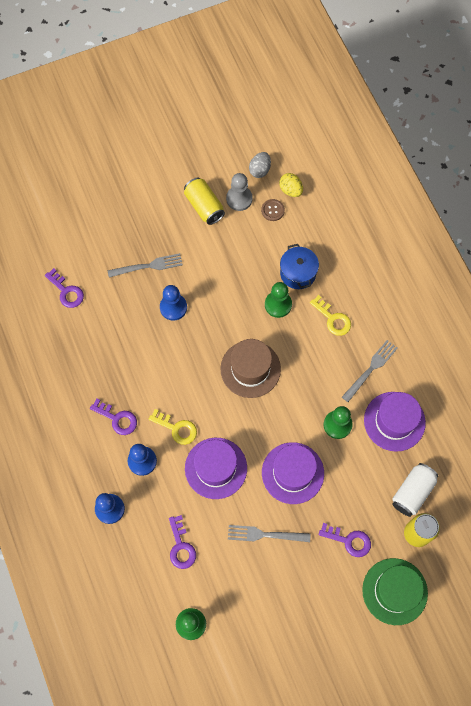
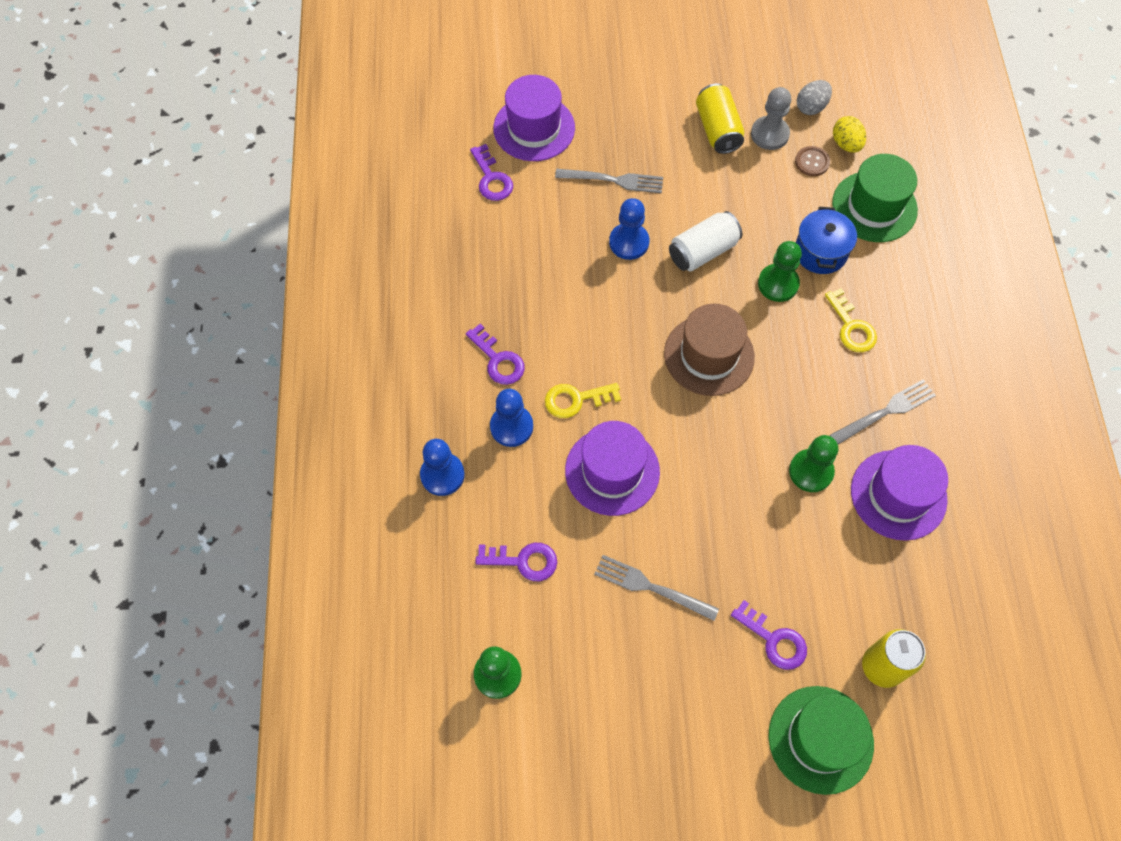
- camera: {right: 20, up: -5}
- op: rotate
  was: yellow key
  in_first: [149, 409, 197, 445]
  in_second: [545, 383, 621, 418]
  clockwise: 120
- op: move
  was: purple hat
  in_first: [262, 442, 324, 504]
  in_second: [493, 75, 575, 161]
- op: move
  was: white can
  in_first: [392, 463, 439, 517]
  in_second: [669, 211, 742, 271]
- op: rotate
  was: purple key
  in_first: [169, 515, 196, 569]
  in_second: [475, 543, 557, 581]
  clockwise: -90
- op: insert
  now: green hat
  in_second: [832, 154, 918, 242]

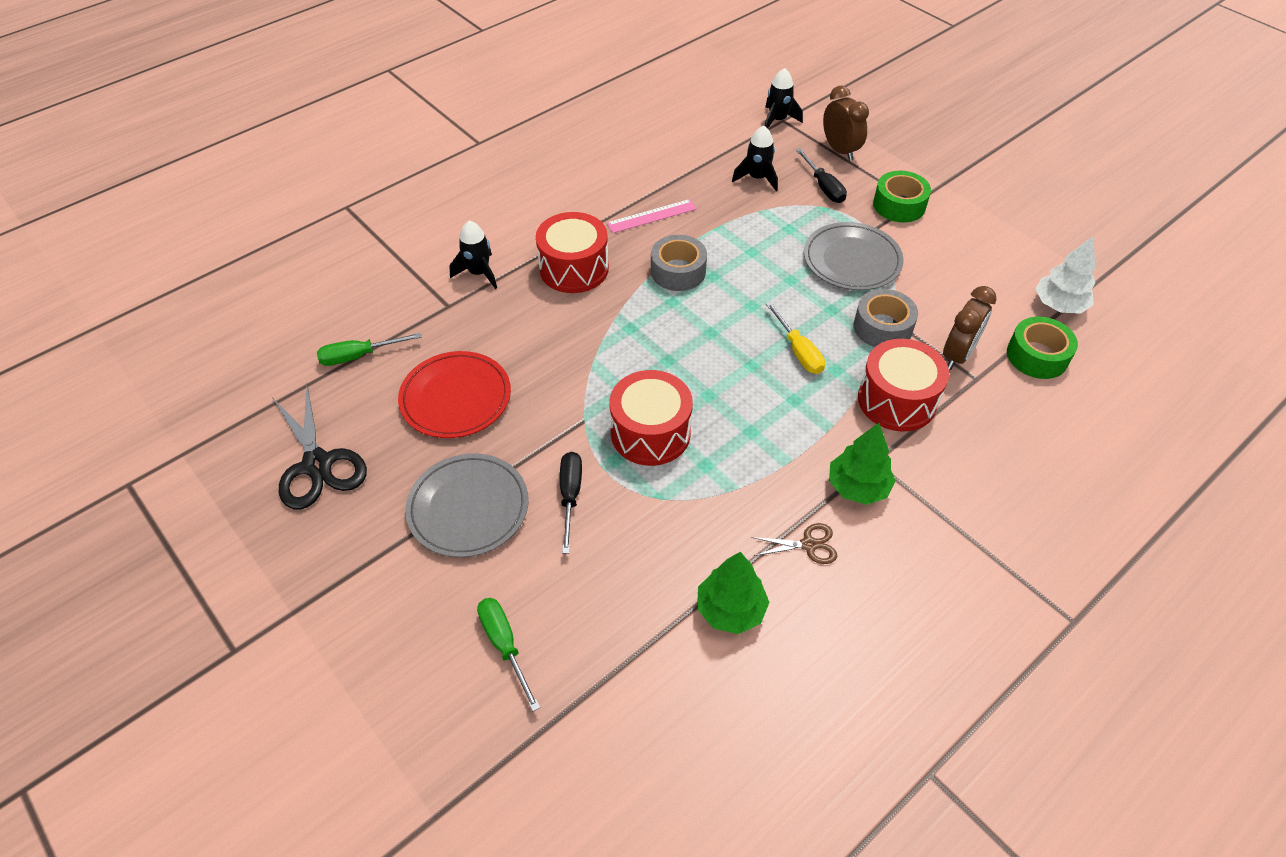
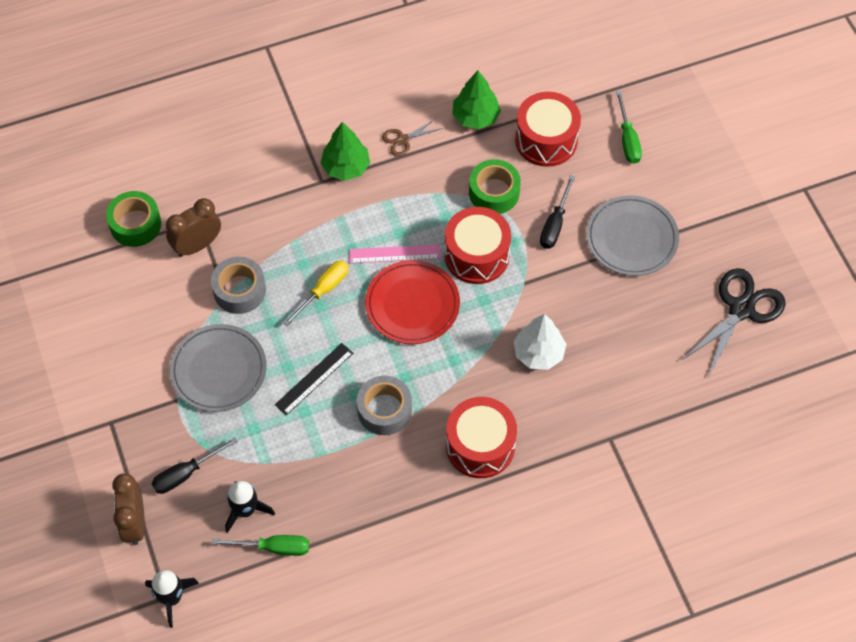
- camera: {right: -160, up: 10}
- op: rotate
  was: black screwdriver
  in_first: [796, 148, 847, 203]
  in_second: [151, 437, 238, 494]
  clockwise: -120
- op: move
  was: green tape
  in_first: [873, 171, 931, 223]
  in_second: [469, 159, 521, 214]
- op: move
  was: pink ruler
  in_first: [606, 199, 697, 233]
  in_second: [349, 245, 441, 264]
- op: delete
  was: black rocket
  in_first: [449, 221, 497, 289]
- op: move
  was: white tree
  in_first: [1035, 236, 1096, 314]
  in_second: [514, 314, 566, 370]
- op: rotate
  was: yellow screwdriver
  in_first: [765, 302, 825, 374]
  in_second: [283, 260, 348, 326]
  clockwise: 45
- op: move
  was: green screwdriver
  in_first: [317, 333, 422, 366]
  in_second: [212, 535, 309, 556]
- op: move
  was: red drum
  in_first: [858, 339, 949, 432]
  in_second: [515, 92, 581, 167]
- op: move
  was: red plate
  in_first: [398, 351, 511, 438]
  in_second: [365, 260, 460, 344]
- op: rotate
  was: black scissors
  in_first: [272, 385, 367, 509]
  in_second: [682, 268, 786, 377]
  clockwise: 45
- op: rotate
  was: brown scissors
  in_first: [751, 523, 837, 564]
  in_second: [382, 118, 443, 156]
  clockwise: -45
- op: insert
  now: black ruler
  in_second: [275, 343, 353, 415]

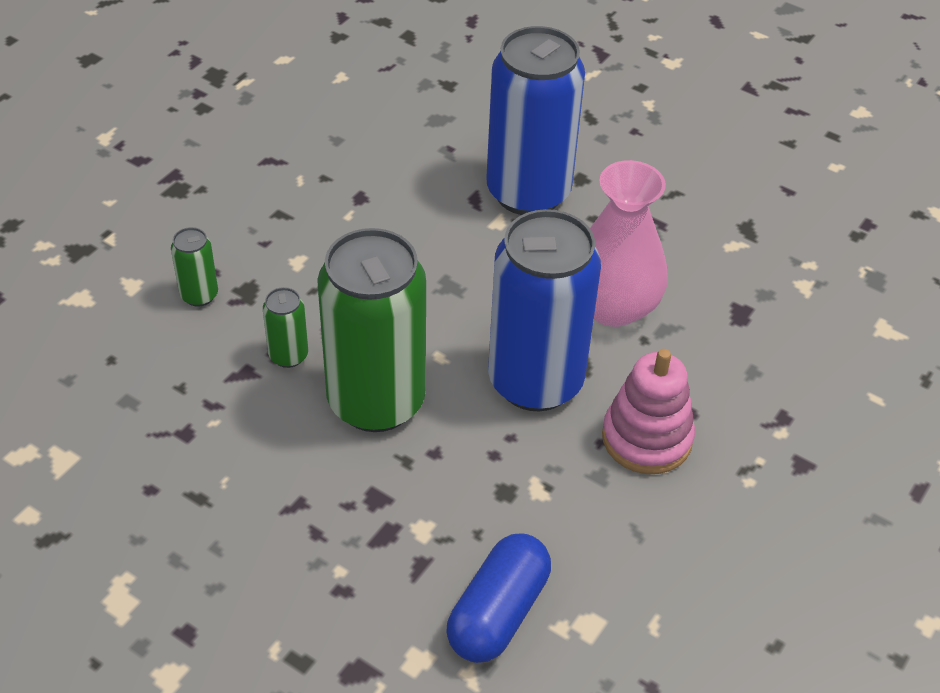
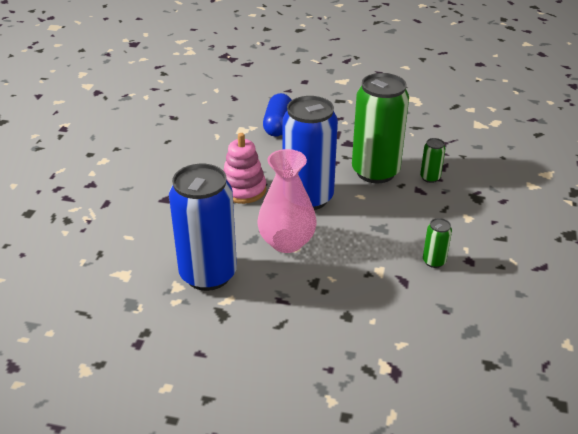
- camera: {right: 160, up: -10}
- op: move
  was: blue can
  in_first: [486, 26, 585, 215]
  in_second: [169, 164, 237, 291]
- op: move
  was: green can
  in_first: [171, 227, 218, 306]
  in_second: [423, 218, 452, 268]

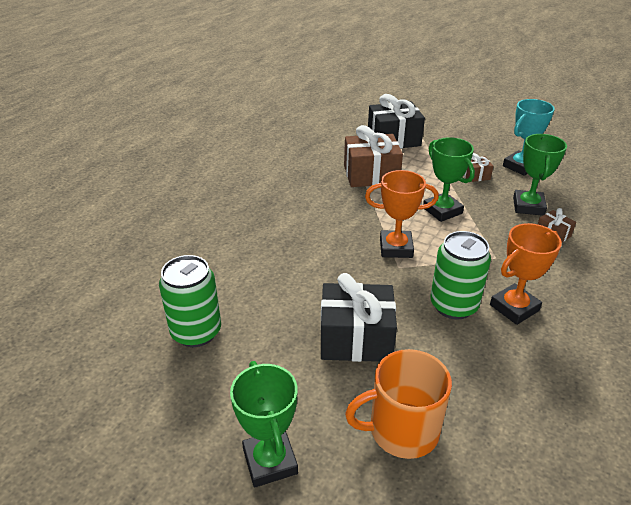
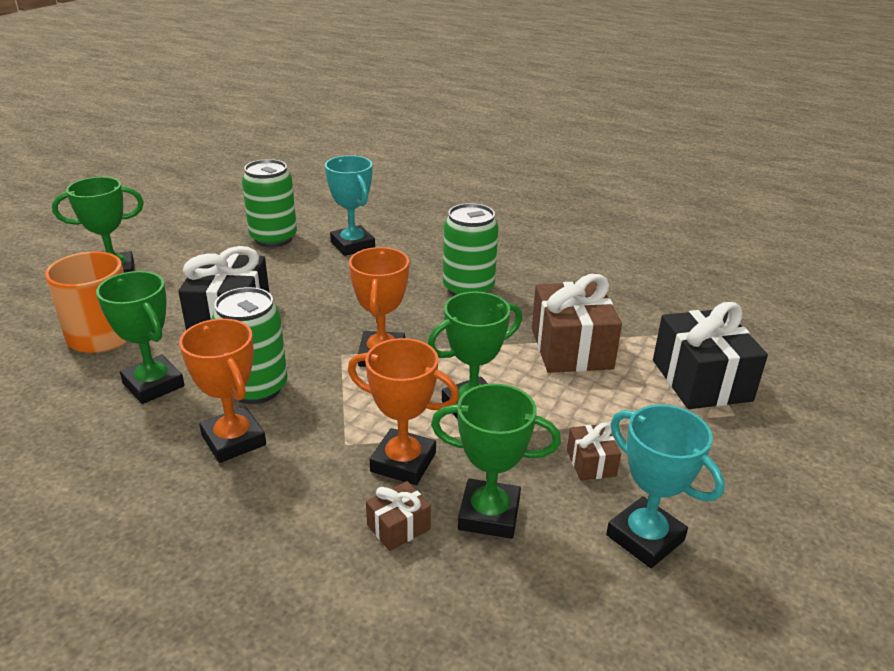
- camera: {right: 90, up: -5}
- op: insert
  now: turquoise trophy
  in_second: [325, 155, 375, 256]
- op: insert
  now: green can
  in_second: [443, 203, 499, 296]
- op: insert
  now: green trophy
  in_second: [96, 271, 185, 404]
- op: insert
  now: orange trophy
  in_second: [348, 338, 459, 485]

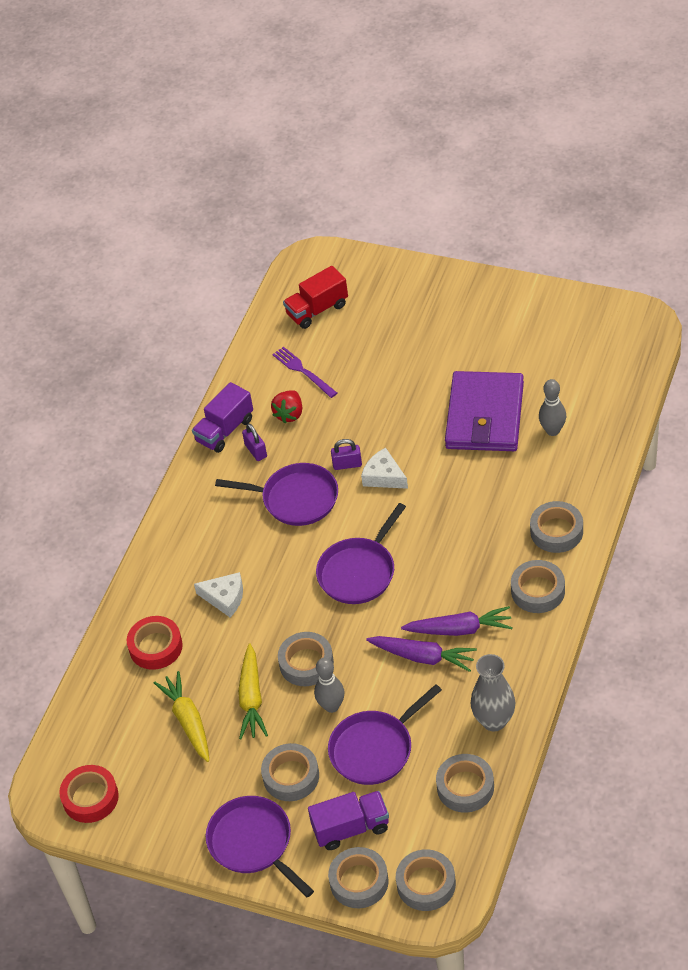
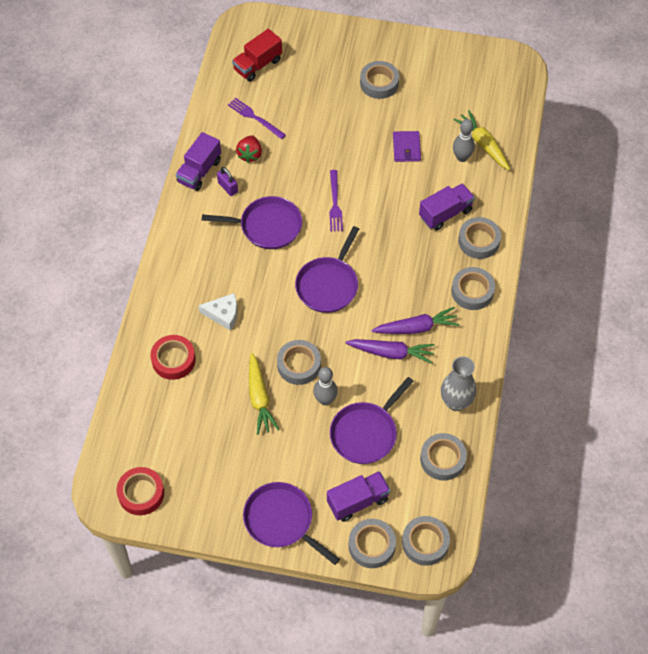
- camera: {right: -15, up: 10}
- op: resize
  was: purple wallet
  in_first: [445, 371, 524, 451]
  in_second: [393, 131, 421, 162]
  ratio: 0.47
- op: delete
  was: purple padlock
  in_first: [331, 439, 362, 470]
- op: replace
  was: white cheese
  now: purple fork
  in_first: [361, 448, 408, 489]
  in_second: [329, 170, 343, 232]
- op: move
  was: yellow carrot
  in_first: [154, 671, 209, 762]
  in_second: [453, 110, 510, 170]
- op: move
  was: grey tape
  in_first: [261, 743, 319, 801]
  in_second: [360, 61, 399, 99]
- op: insert
  now: purple truck
  in_second: [419, 183, 475, 231]

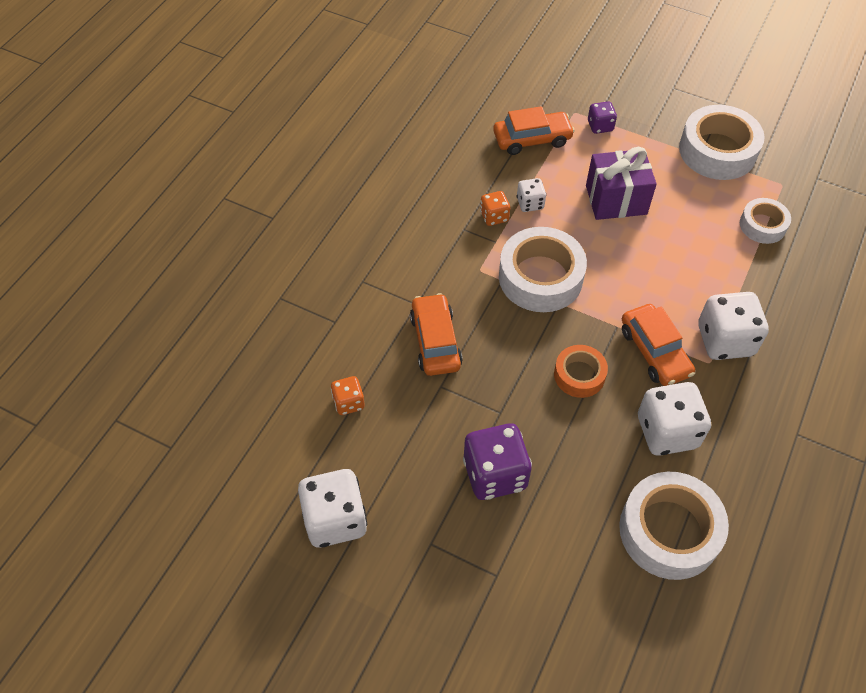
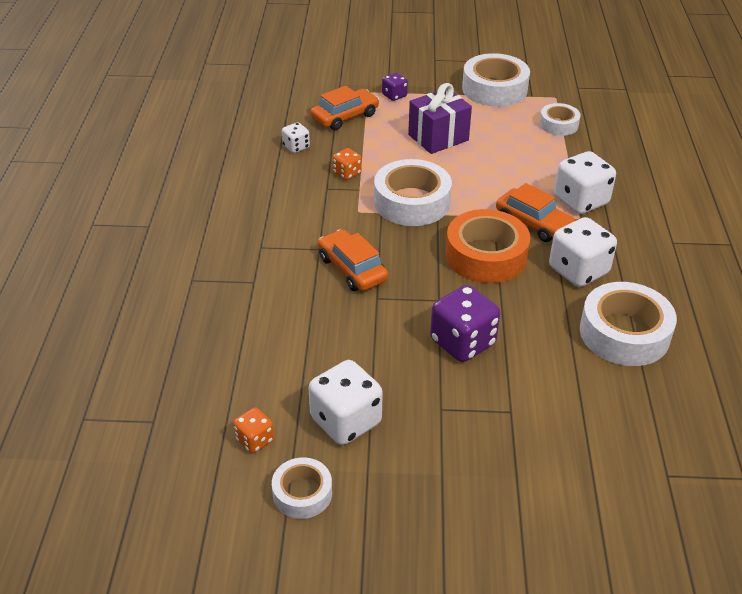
- camera: {right: -25, up: -15}
- op: move
  was: white dice
  in_first: [516, 178, 546, 212]
  in_second: [282, 122, 310, 153]
- op: resize
  was: orange tape
  in_first: [554, 345, 608, 398]
  in_second: [445, 209, 530, 283]
  ratio: 1.77
- op: move
  was: orange dice
  in_first: [331, 376, 365, 415]
  in_second: [233, 408, 274, 453]
- op: insert
  now: white tape
  in_second: [272, 457, 332, 519]

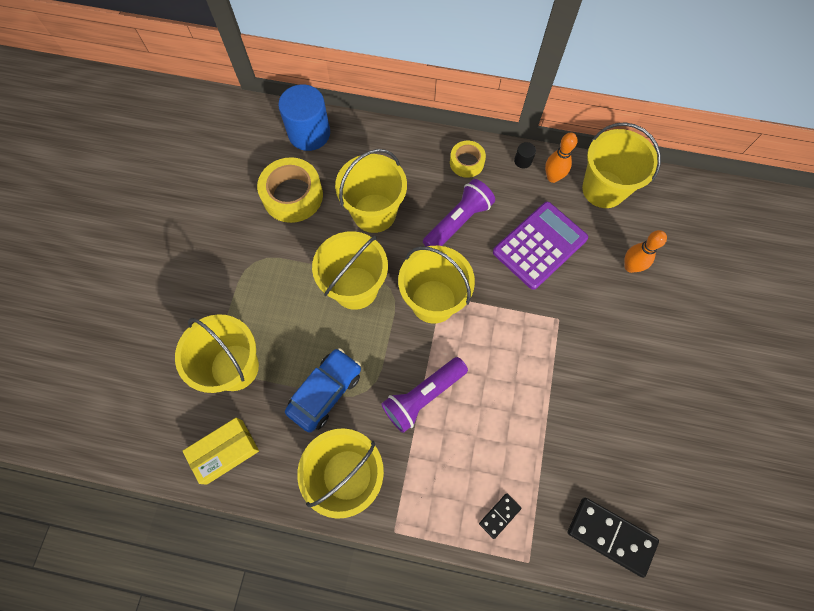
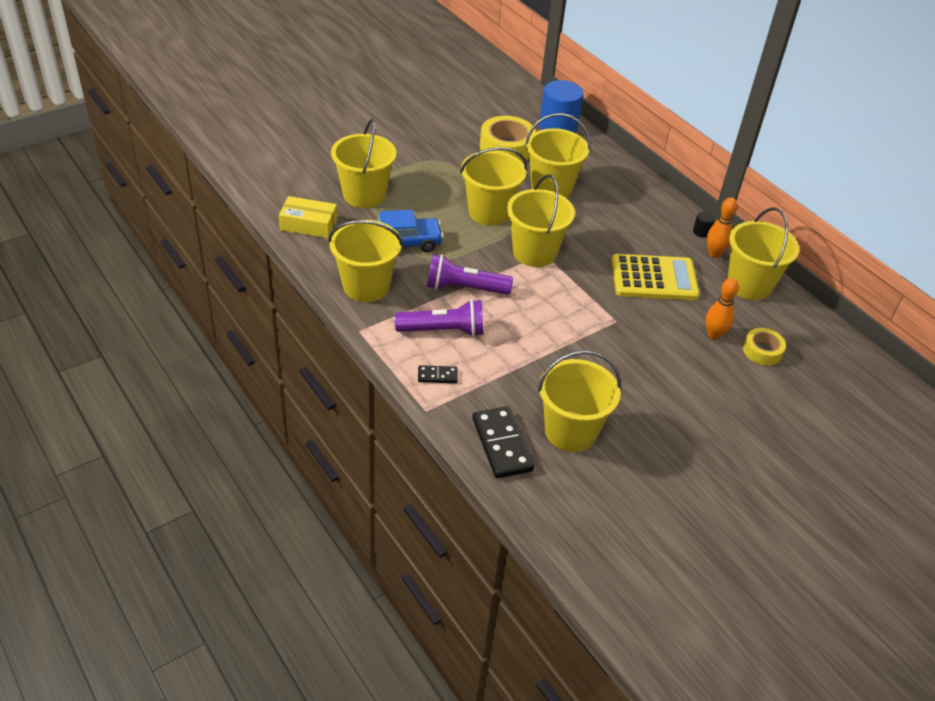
- camera: {right: 40, up: -25}
- op: move
  was: yellow tape
  in_first: [450, 141, 486, 178]
  in_second: [743, 328, 786, 366]
- op: move
  was: purple flashlight
  in_first: [423, 179, 495, 247]
  in_second: [395, 299, 483, 337]
- op: recolor
  was: purple calculator
  now: yellow calculator
  in_first: [493, 202, 588, 290]
  in_second: [611, 254, 700, 300]
- op: insert
  now: yellow bucket
  in_second: [538, 350, 621, 452]

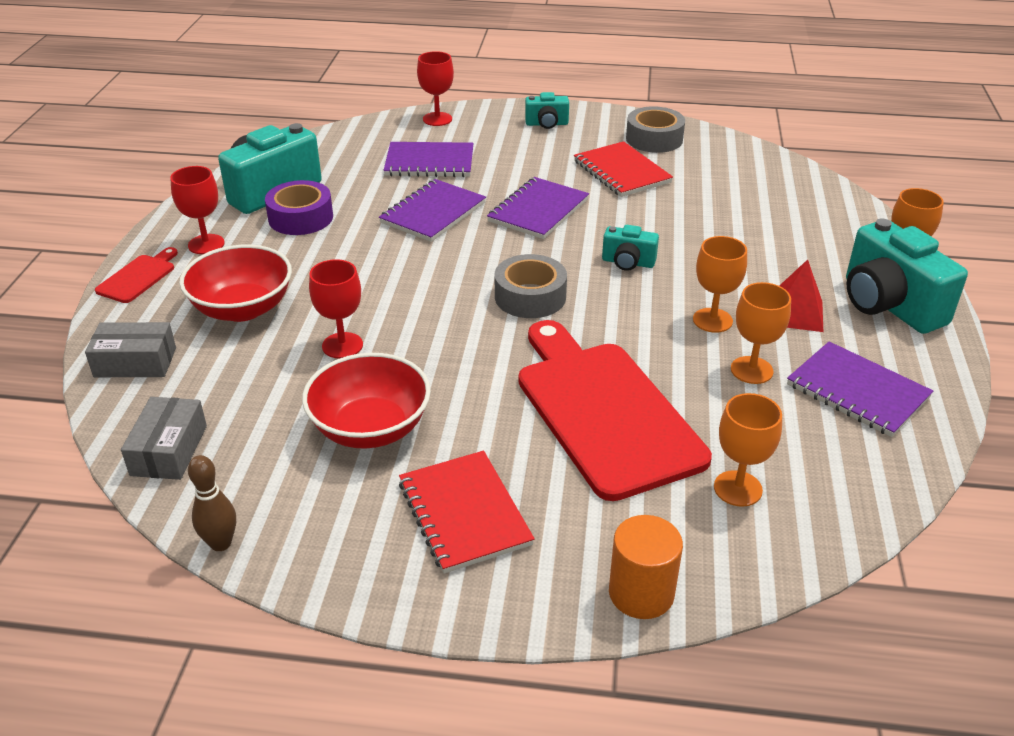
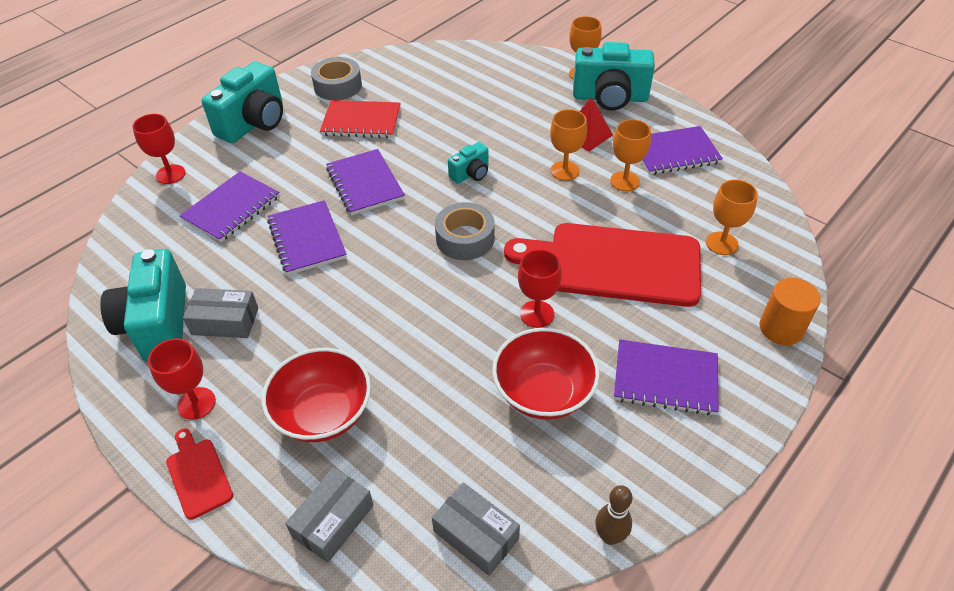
- camera: {right: -55, up: 10}
- op: resize
  was: turquoise camera
  in_first: [525, 92, 569, 129]
  in_second: [202, 61, 283, 143]
  ratio: 1.98
- op: replace
  was: purple tape
  now: grey box
  in_first: [265, 180, 333, 235]
  in_second: [183, 288, 258, 338]
- op: move
  was: red goblet
  in_first: [309, 259, 363, 359]
  in_second: [518, 249, 562, 328]
- op: recolor
  was: red notebook
  now: purple notebook
  in_first: [399, 451, 535, 574]
  in_second: [614, 340, 718, 416]

